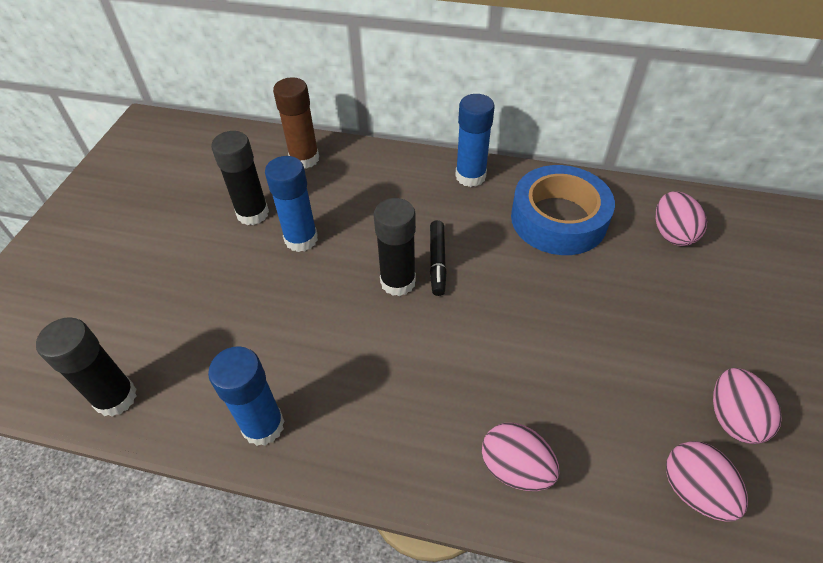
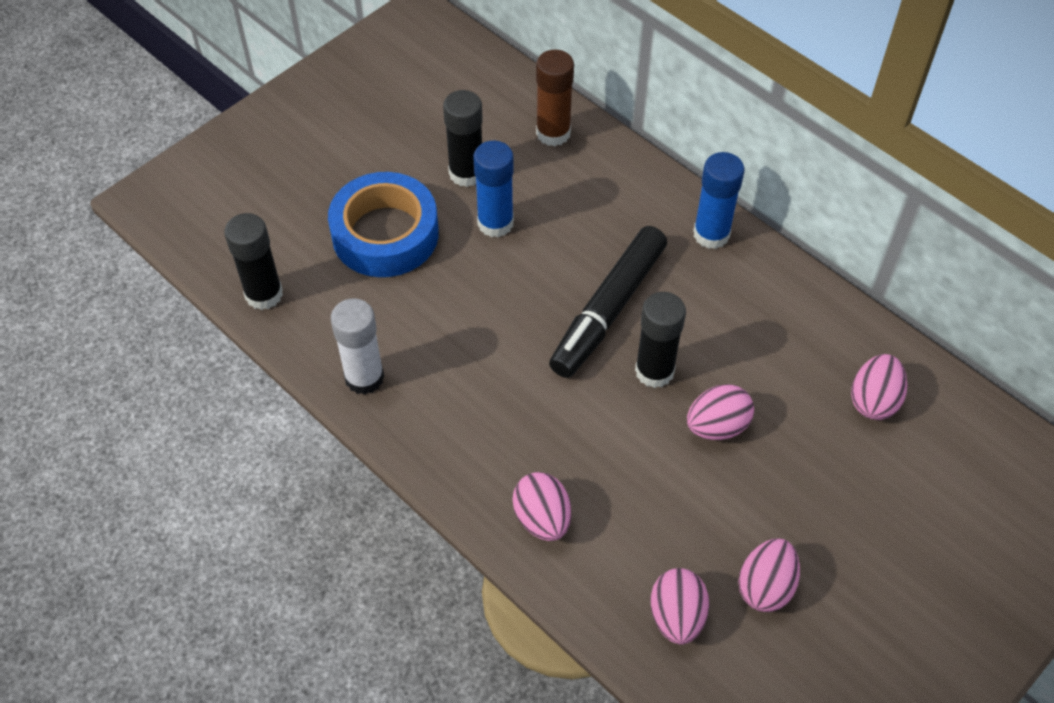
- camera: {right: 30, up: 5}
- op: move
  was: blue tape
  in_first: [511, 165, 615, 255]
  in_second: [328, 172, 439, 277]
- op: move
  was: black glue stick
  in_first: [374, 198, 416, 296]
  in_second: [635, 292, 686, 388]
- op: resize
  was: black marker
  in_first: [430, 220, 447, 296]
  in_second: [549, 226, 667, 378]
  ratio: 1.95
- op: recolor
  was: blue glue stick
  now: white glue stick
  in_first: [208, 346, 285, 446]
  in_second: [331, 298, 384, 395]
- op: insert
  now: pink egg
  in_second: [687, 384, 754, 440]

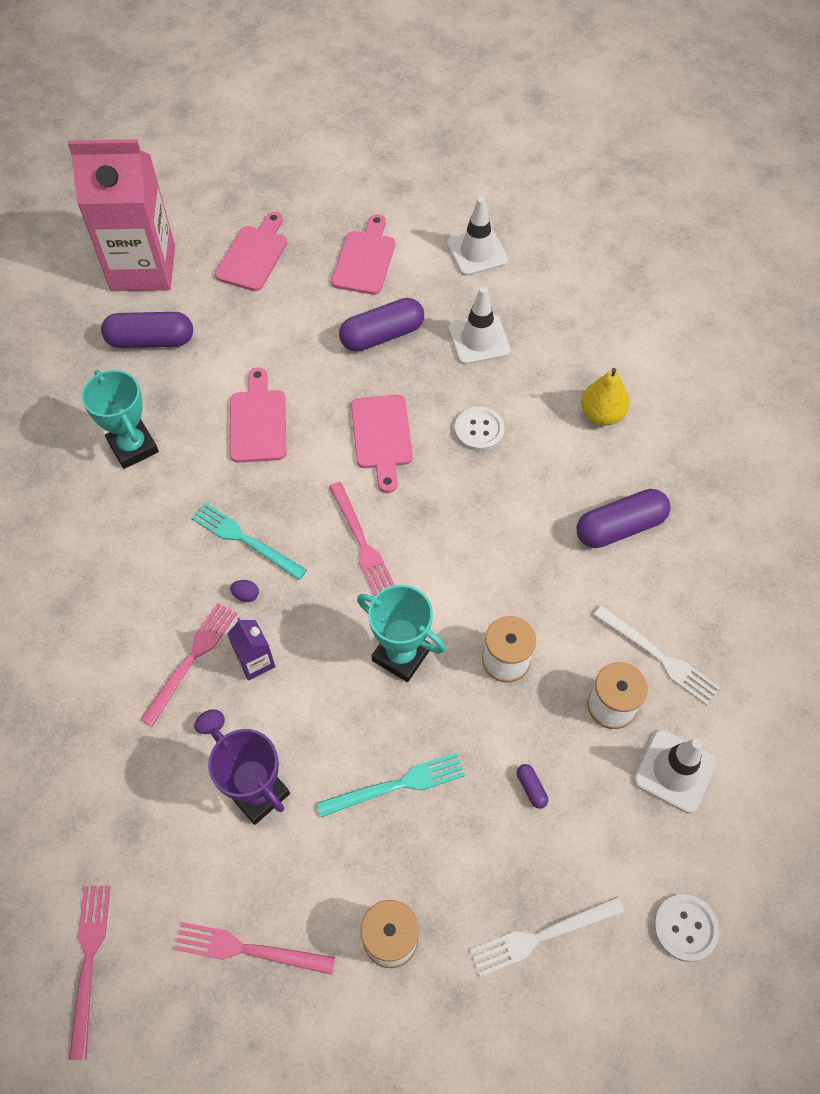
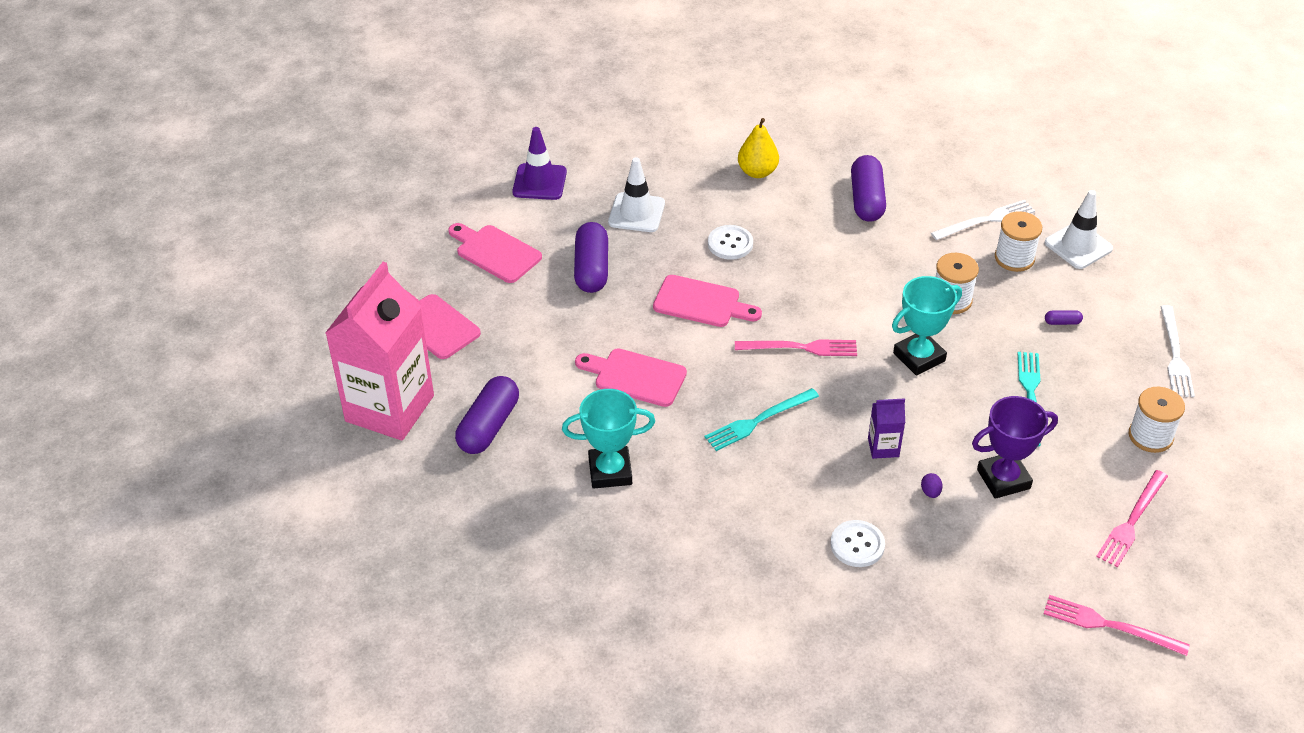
- camera: {right: -65, up: -15}
- op: recolor
  was: white traffic cone
  now: purple traffic cone
  in_first: [447, 197, 508, 276]
  in_second: [512, 127, 567, 200]
- op: delete
  was: purple egg
  in_first: [230, 580, 259, 602]
- op: delete
  was: pink fork
  in_first: [140, 603, 237, 727]
- op: move
  was: white button
  in_first: [654, 894, 719, 962]
  in_second: [831, 520, 885, 567]

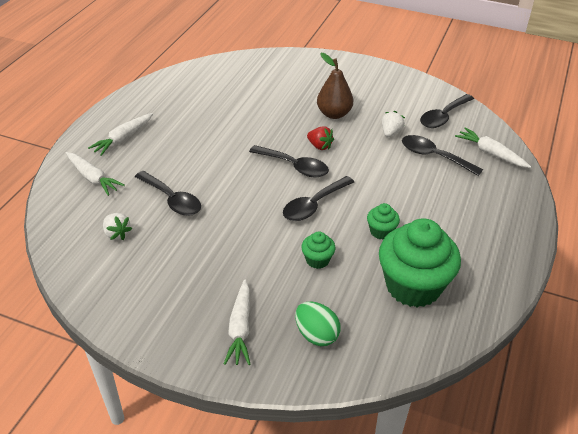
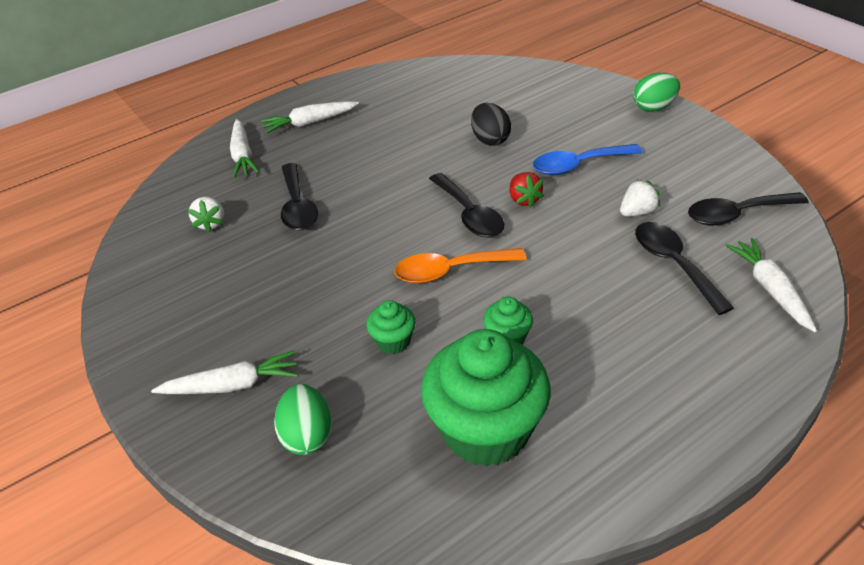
- camera: {right: 35, up: 0}
- op: replace
  was: brown pear
  now: blue spoon
  in_first: [317, 53, 353, 119]
  in_second: [533, 144, 643, 175]
- op: recolor
  was: black spoon
  now: orange spoon
  in_first: [283, 176, 354, 221]
  in_second: [395, 248, 527, 283]
- op: rotate
  was: white carrot
  in_first: [224, 280, 251, 365]
  in_second: [151, 350, 299, 394]
  clockwise: -135
- op: insert
  now: green egg
  in_second: [633, 73, 680, 112]
- op: insert
  now: black egg
  in_second: [471, 103, 511, 146]

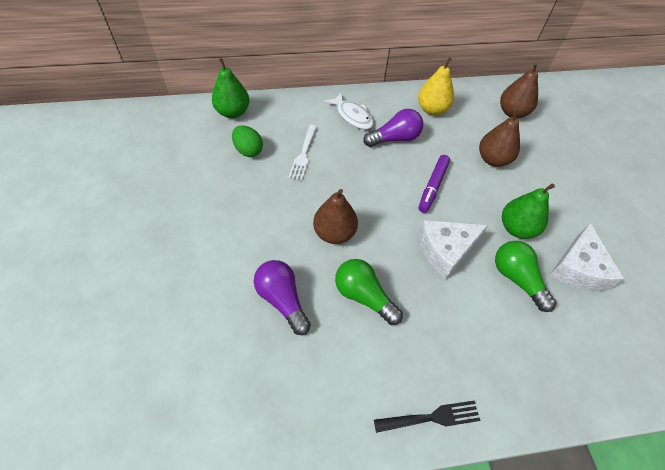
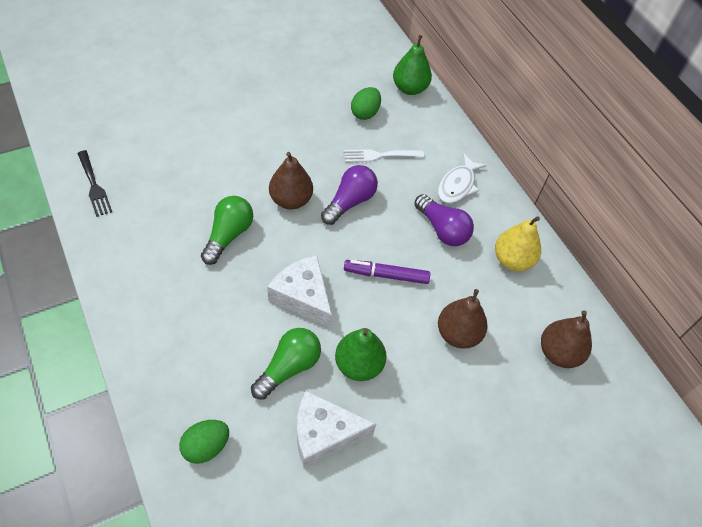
- camera: {right: 70, up: 0}
- op: move
  was: purple light bulb
  in_first: [254, 260, 311, 335]
  in_second: [321, 165, 378, 225]
- op: move
  was: black fork
  in_first: [374, 401, 480, 433]
  in_second: [77, 150, 112, 217]
- op: insert
  now: green egg
  in_second: [179, 420, 229, 464]

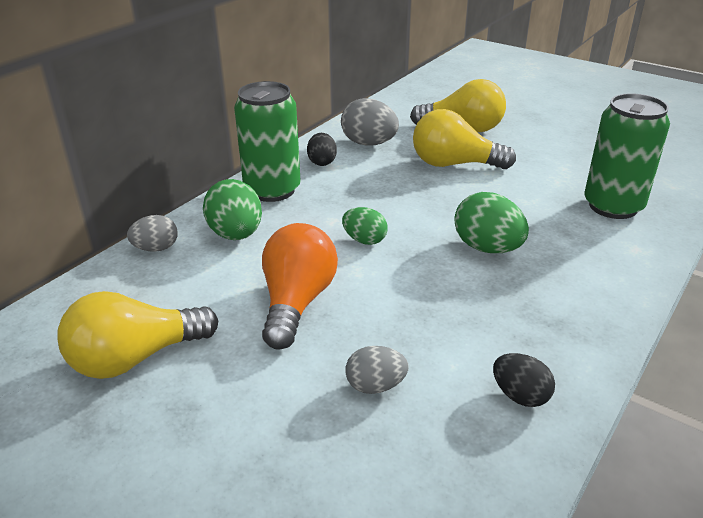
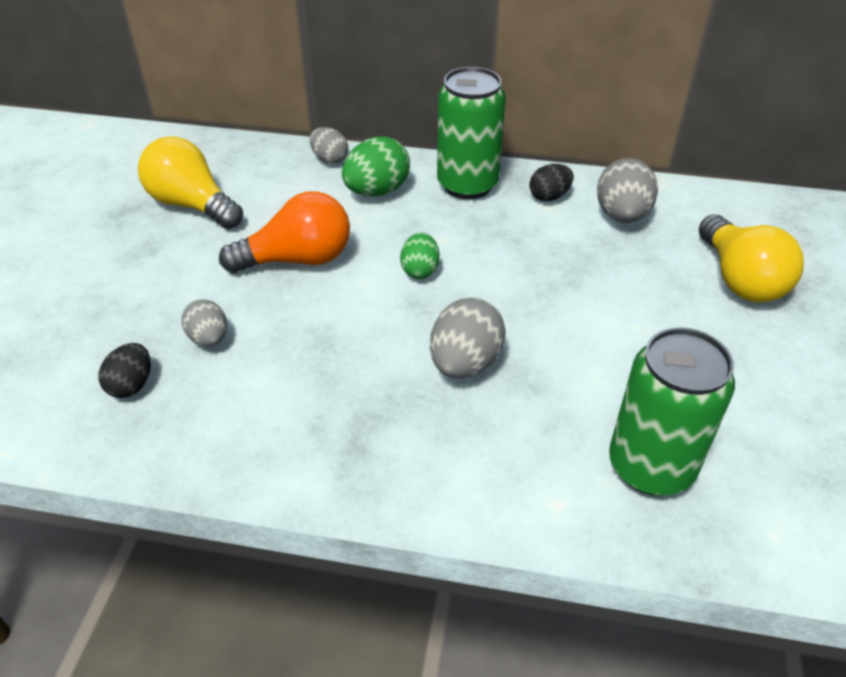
- camera: {right: 65, up: 10}
- op: delete
  was: yellow light bulb
  in_first: [413, 109, 516, 169]
- op: recolor
  was: green egg
  now: grey egg
  in_first: [455, 192, 529, 253]
  in_second: [430, 298, 506, 379]
- op: move
  was: black egg
  in_first: [493, 353, 555, 407]
  in_second: [99, 343, 151, 398]

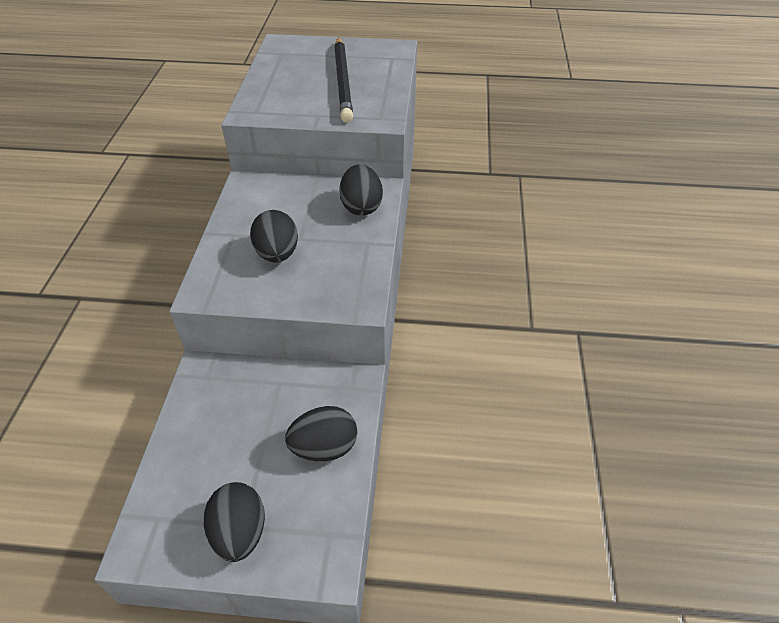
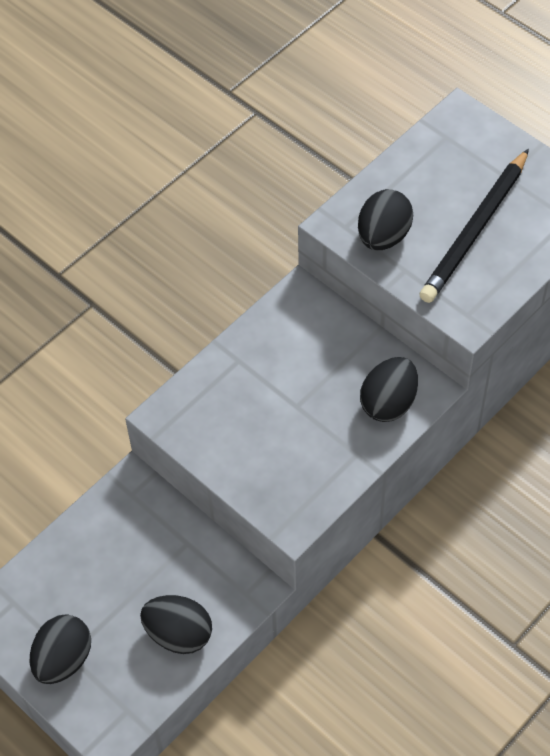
- camera: {right: 40, up: 10}
- op: move
  was: black egg
  in_first: [250, 210, 298, 263]
  in_second: [358, 189, 413, 250]

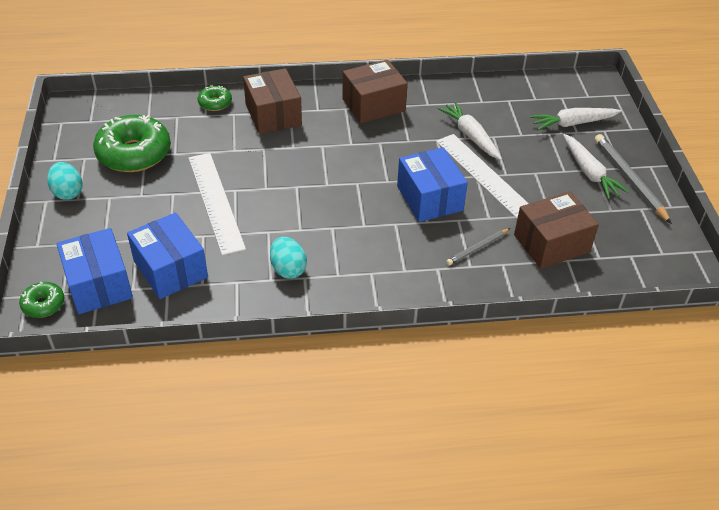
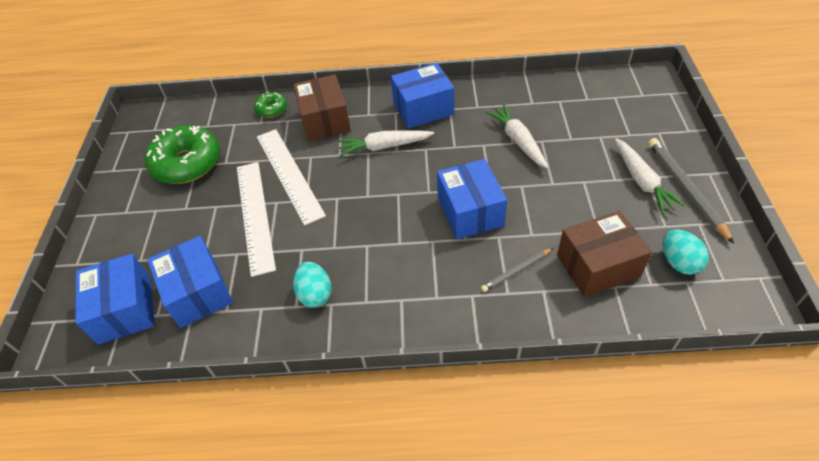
- camera: {right: 10, up: 5}
- op: recolor
  was: brown box
  now: blue box
  in_first: [343, 60, 408, 123]
  in_second: [391, 63, 454, 128]
- op: move
  was: white carrot
  in_first: [530, 108, 621, 131]
  in_second: [338, 130, 434, 157]
- op: move
  was: white ruler
  in_first: [436, 134, 529, 219]
  in_second: [257, 129, 326, 226]
- op: move
  was: turquoise egg
  in_first: [47, 162, 83, 200]
  in_second: [663, 229, 709, 275]
- op: delete
  was: green donut
  in_first: [19, 282, 64, 318]

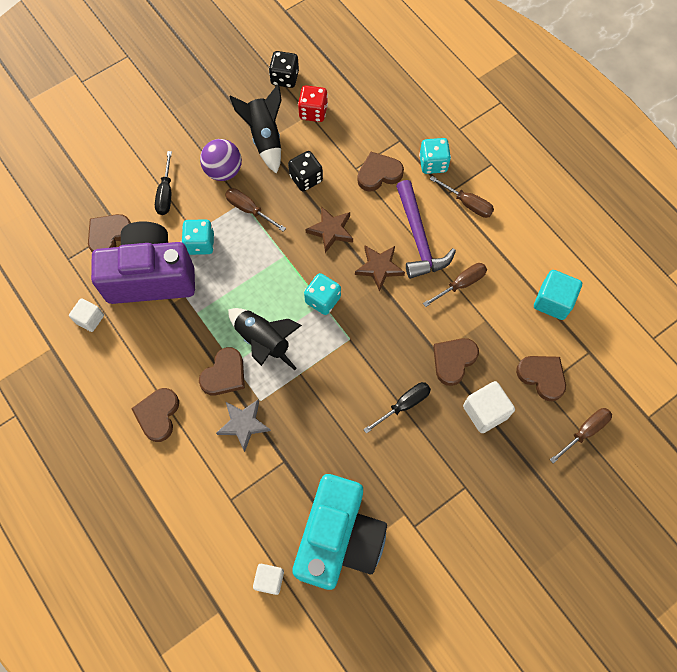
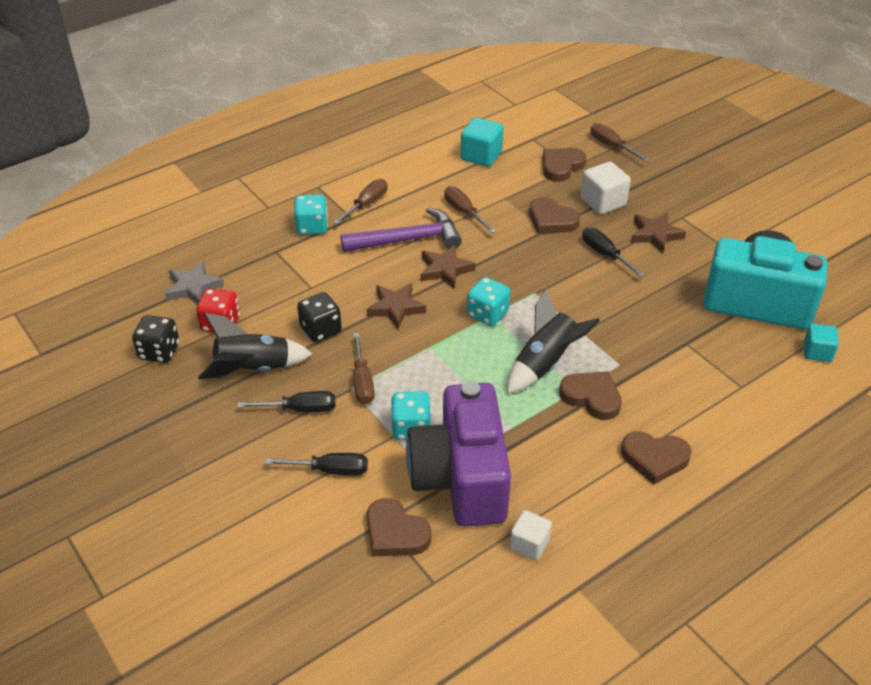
- camera: {right: -90, up: -25}
- op: replace
  was: purple ball
  now: black screwdriver
  in_first: [200, 139, 242, 181]
  in_second: [237, 391, 335, 412]
- op: delete
  was: brown heart
  in_first: [357, 152, 404, 192]
- op: rotate
  was: brown screwdriver
  in_first: [225, 188, 286, 232]
  in_second: [353, 333, 375, 404]
  clockwise: -45
- op: move
  was: grey star
  in_first: [216, 399, 271, 452]
  in_second: [165, 261, 224, 304]
- op: recolor
  was: white cube
  now: turquoise cube
  in_first: [253, 564, 284, 595]
  in_second: [804, 323, 839, 362]
- op: insert
  now: brown star
  in_second: [631, 212, 686, 253]

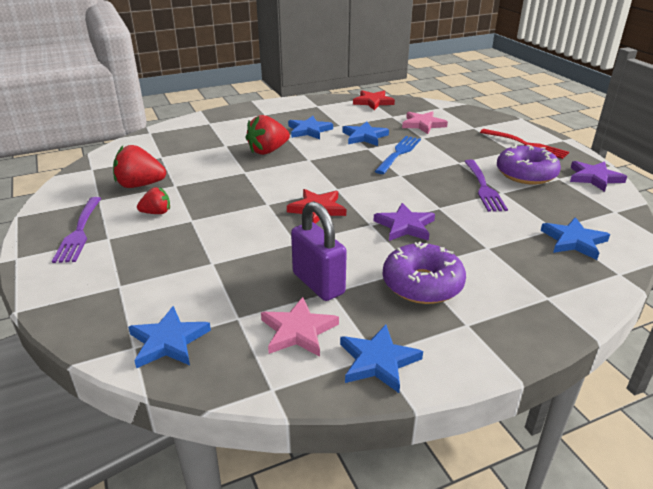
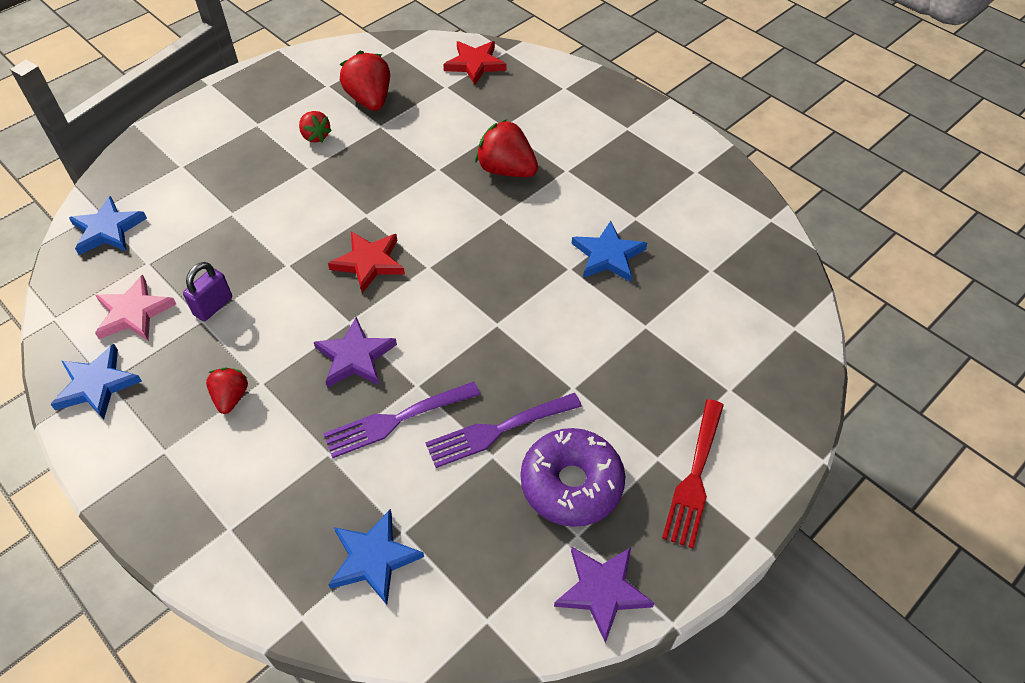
- camera: {right: 70, up: 20}
- op: move
  was: red star
  in_first: [353, 90, 395, 110]
  in_second: [443, 41, 507, 85]
- op: delete
  was: pink star
  in_first: [402, 111, 448, 134]
- op: delete
  was: blue star
  in_first: [288, 116, 333, 139]
- op: delete
  was: blue fork
  in_first: [375, 136, 421, 174]
- op: move
  was: purple fork
  in_first: [52, 197, 102, 263]
  in_second: [323, 382, 480, 458]
- op: resize
  was: purple padlock
  in_first: [291, 201, 347, 301]
  in_second: [183, 262, 232, 321]
  ratio: 0.61
- op: replace
  was: purple donut
  now: red strawberry
  in_first: [383, 241, 466, 304]
  in_second: [206, 368, 248, 414]

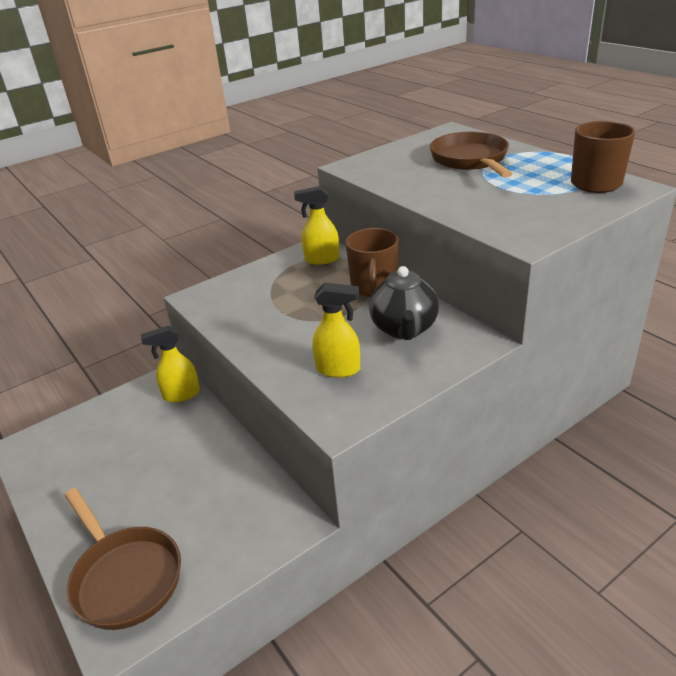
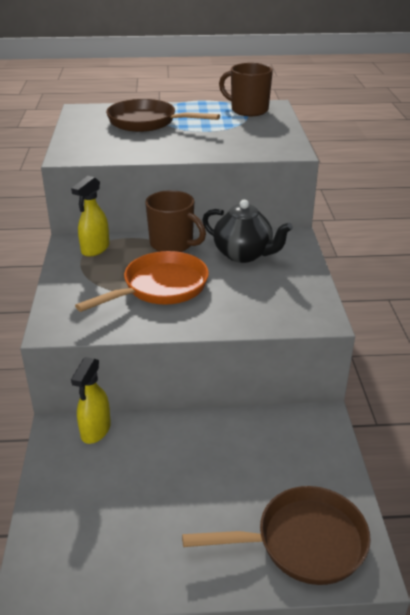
- camera: {right: -60, up: 0}
- op: delete
  was: yellow spray bottle
  in_first: [313, 282, 360, 378]
- op: insert
  now: orange pan
  in_second: [75, 251, 209, 312]

